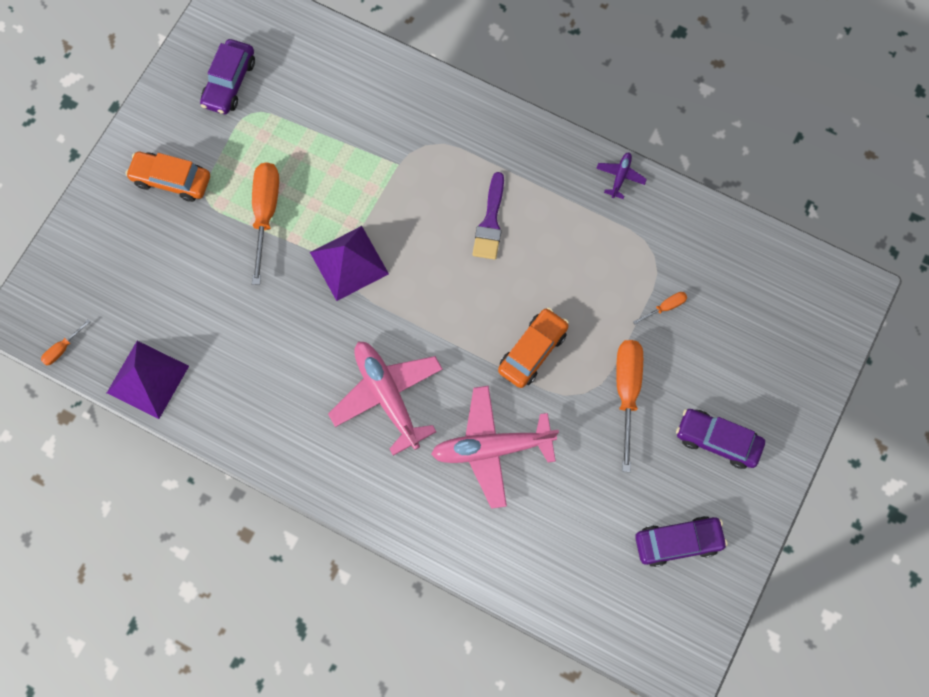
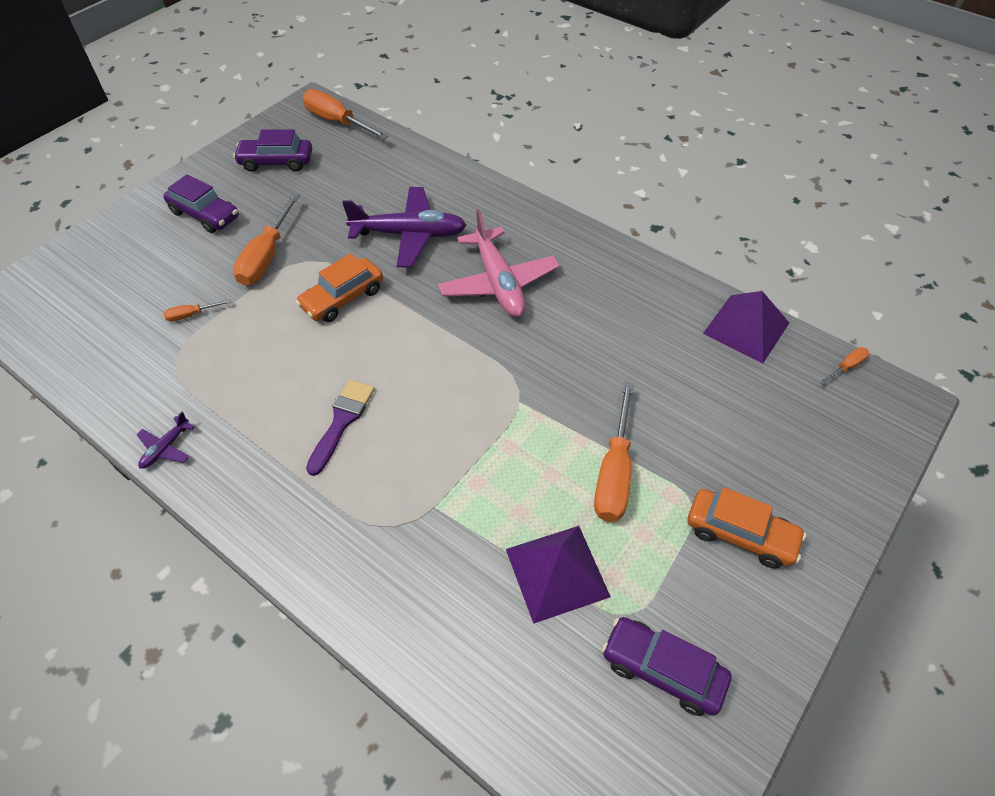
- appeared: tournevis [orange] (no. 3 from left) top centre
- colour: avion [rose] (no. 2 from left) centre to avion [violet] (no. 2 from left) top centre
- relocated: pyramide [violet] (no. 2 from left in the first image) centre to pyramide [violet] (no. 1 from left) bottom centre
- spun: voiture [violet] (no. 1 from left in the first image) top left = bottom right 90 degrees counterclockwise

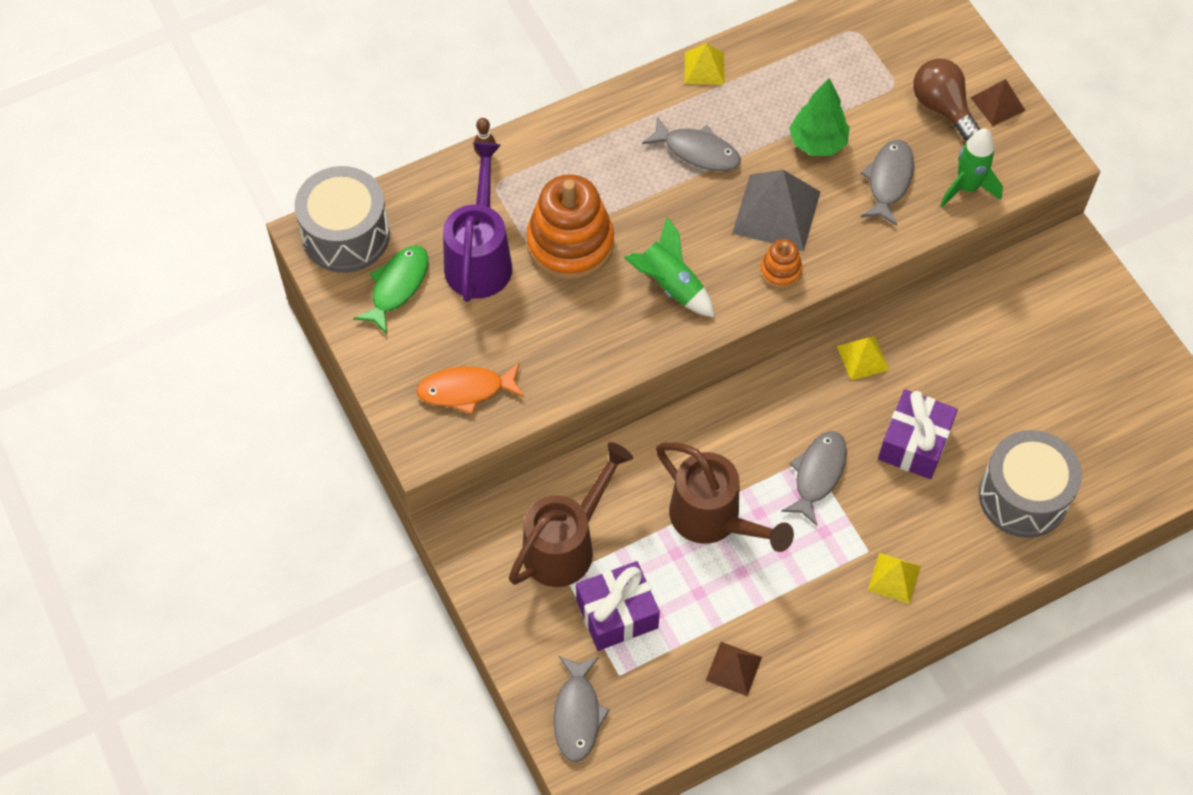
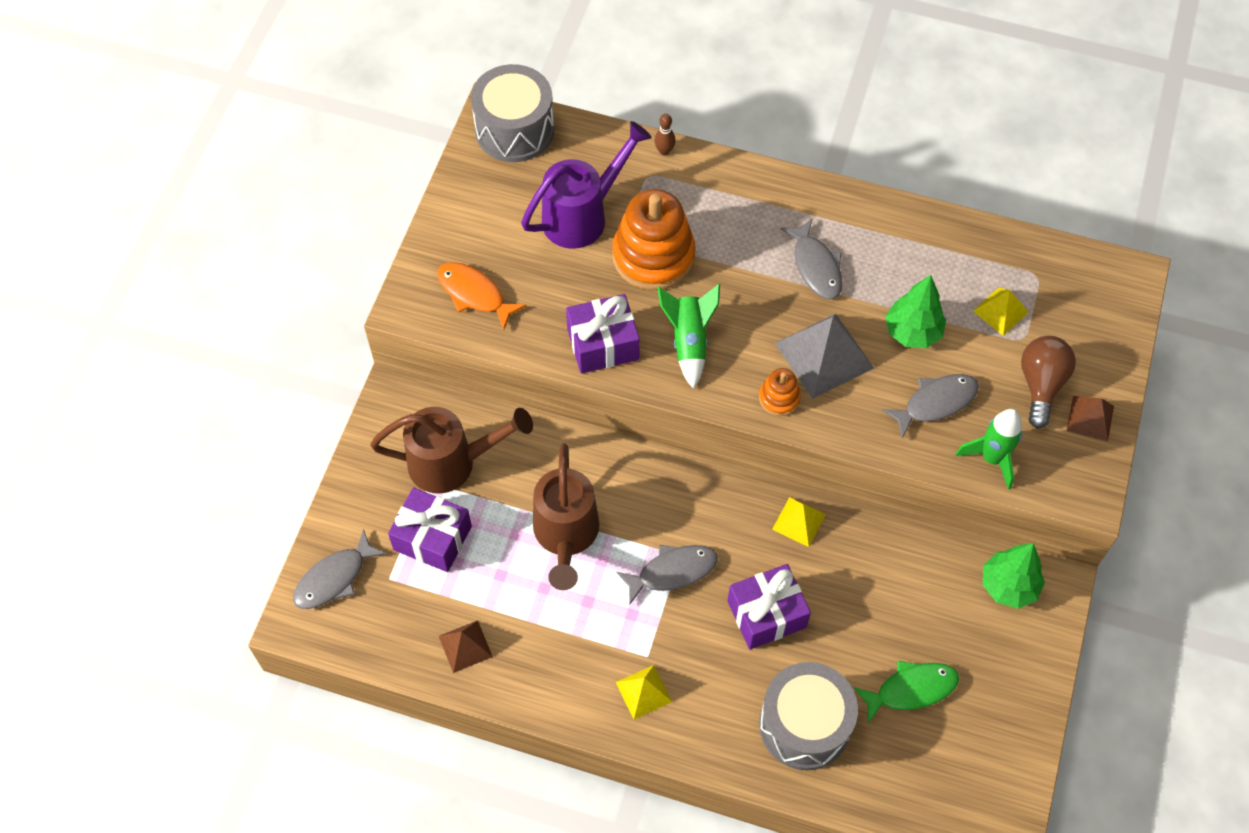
- appeared: cadeau [violet] (no. 2 from left) centre
- relocated: poisson [vert] middle left to bottom right
- relocated: pyramide [jaune] (no. 1 from left in the first image) top centre to pyramide [jaune] (no. 3 from left) middle right
- appeared: arbre [vert] (no. 2 from left) bottom right

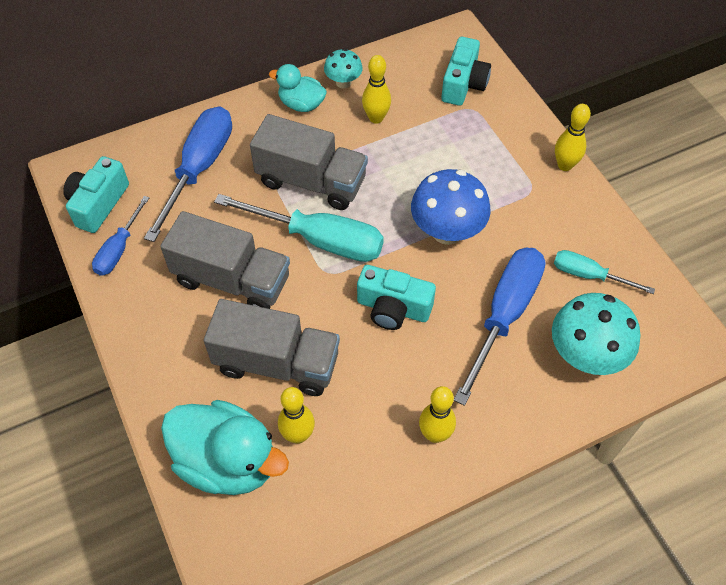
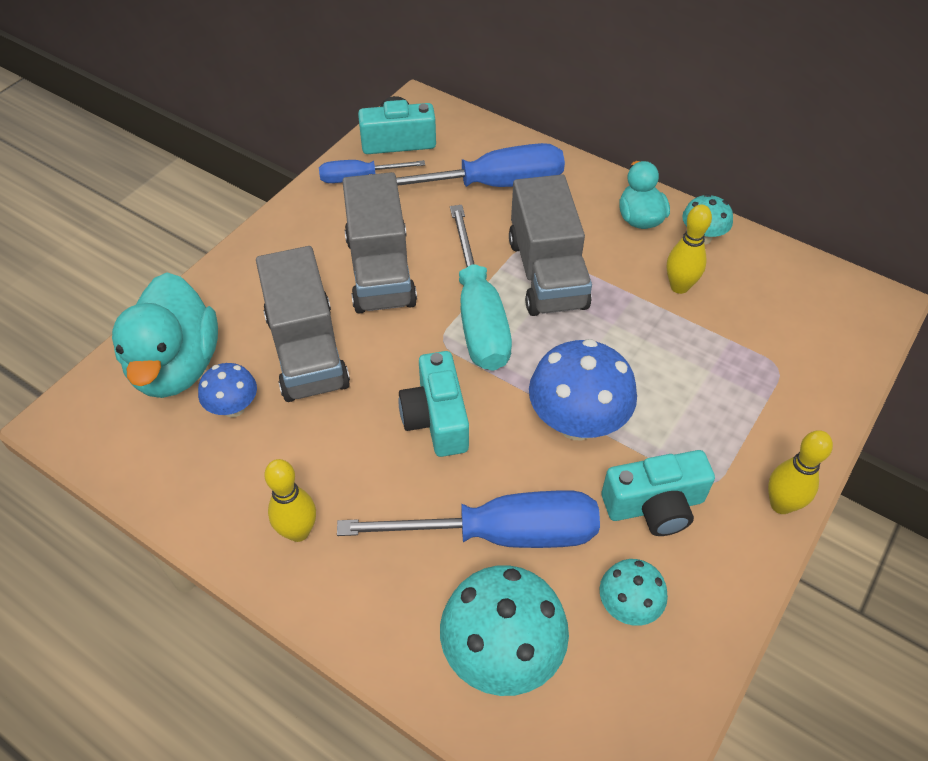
- exchanged: quille [jaune] (no. 1 from left) bottom centre to champignon [bleu] (no. 1 from left) middle left
- exchanged: tournevis [turquoise] (no. 2 from left) middle right to champignon [turquoise] (no. 2 from left) bottom right
- relocated: appareil photo [turquoise] (no. 3 from left) top centre to middle right

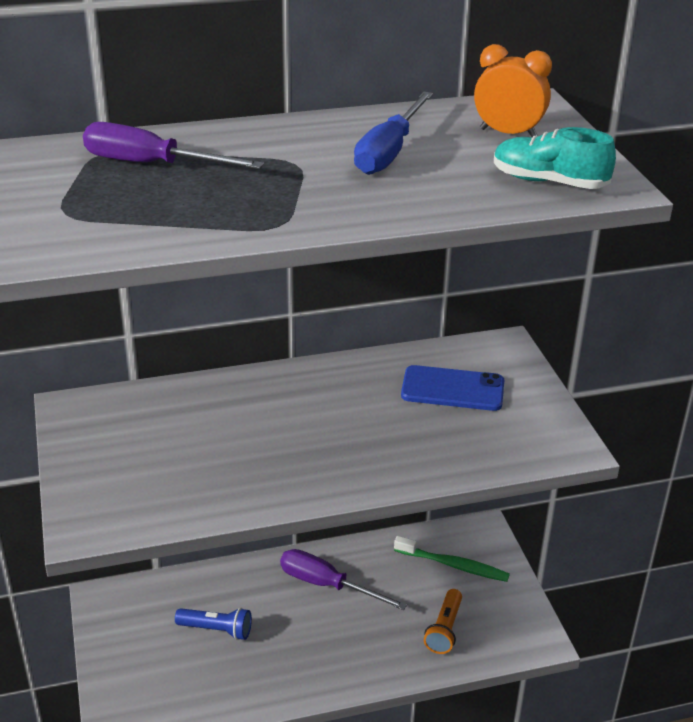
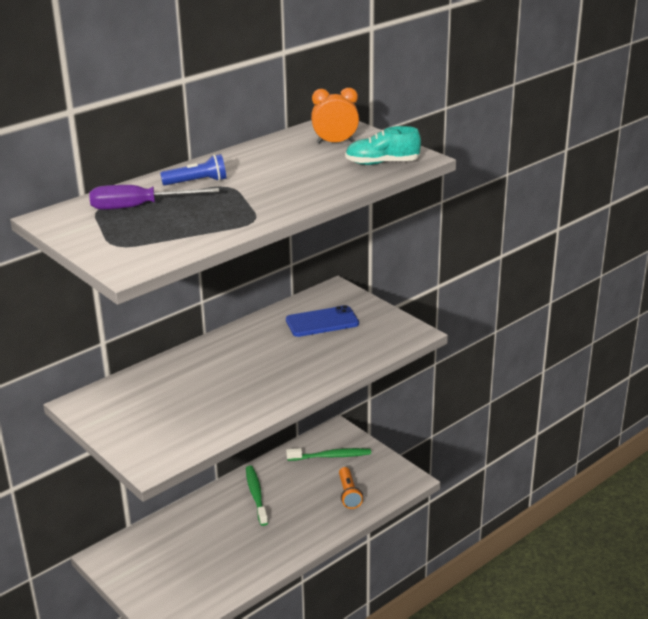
- relocated: lampe de poche [bleu] bottom left to top left
- exchanged: tournevis [violet] (no. 2 from left) bottom centre to brosse à dents [vert] (no. 1 from left) bottom centre
- missing: tournevis [bleu] top centre

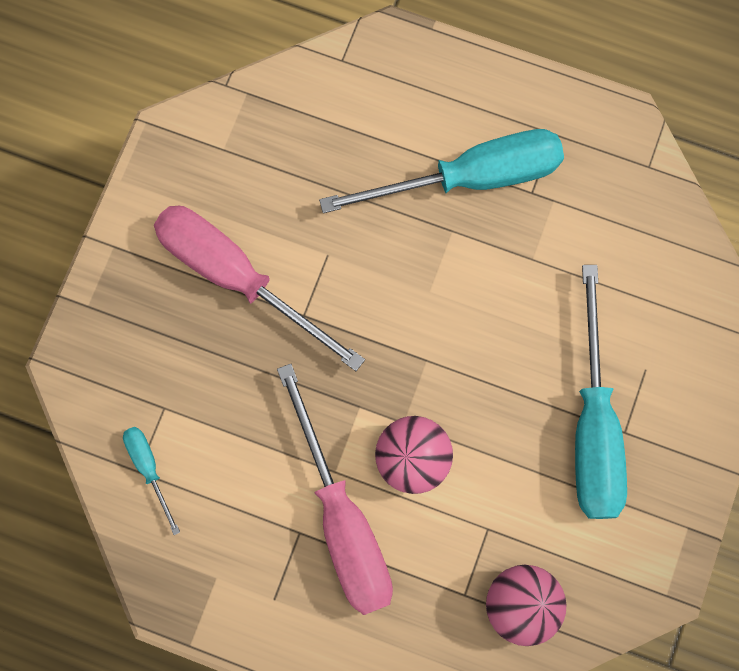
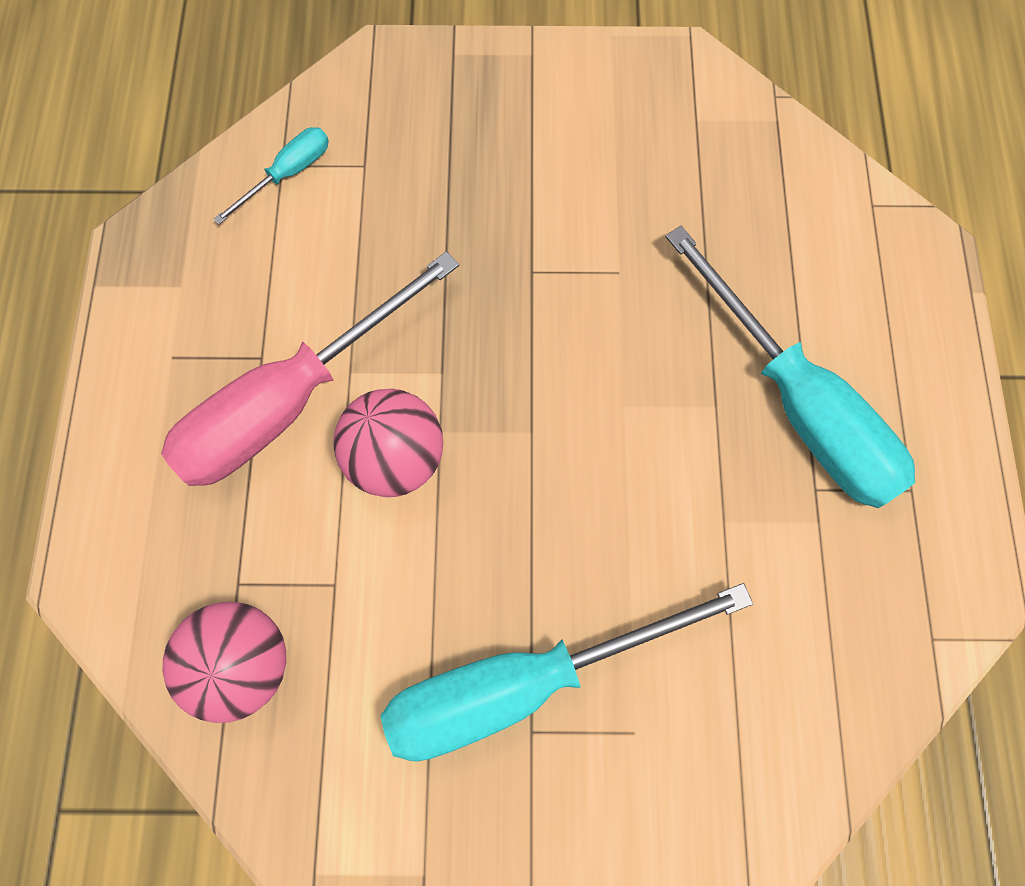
- missing: tournevis [rose] (no. 1 from left) centre

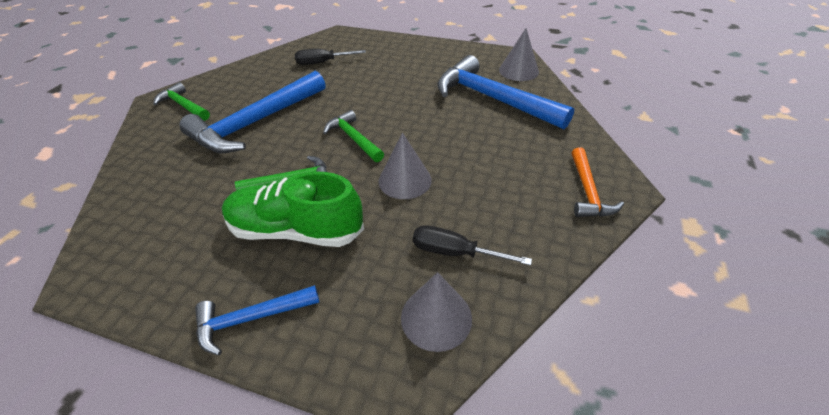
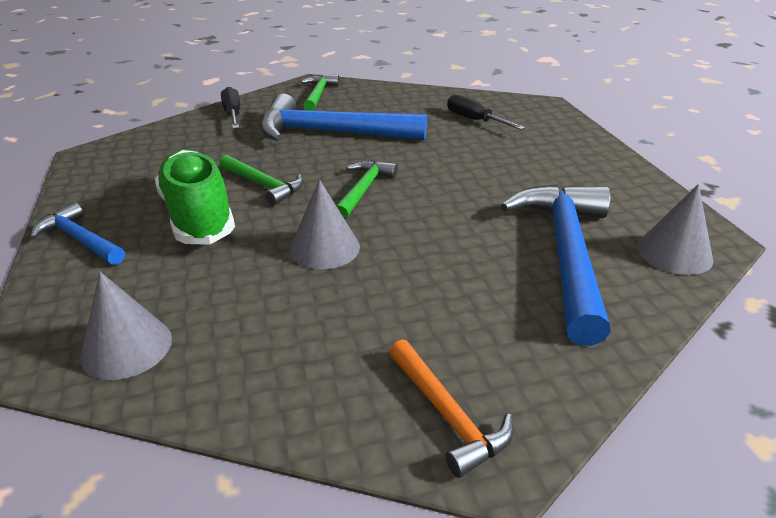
- relocated: tournevis [noir] (no. 2 from left in the first image) centre to tournevis [noir] (no. 1 from left) top left
- spun: marteau [orange] middle right = bottom centre 90 degrees counterclockwise

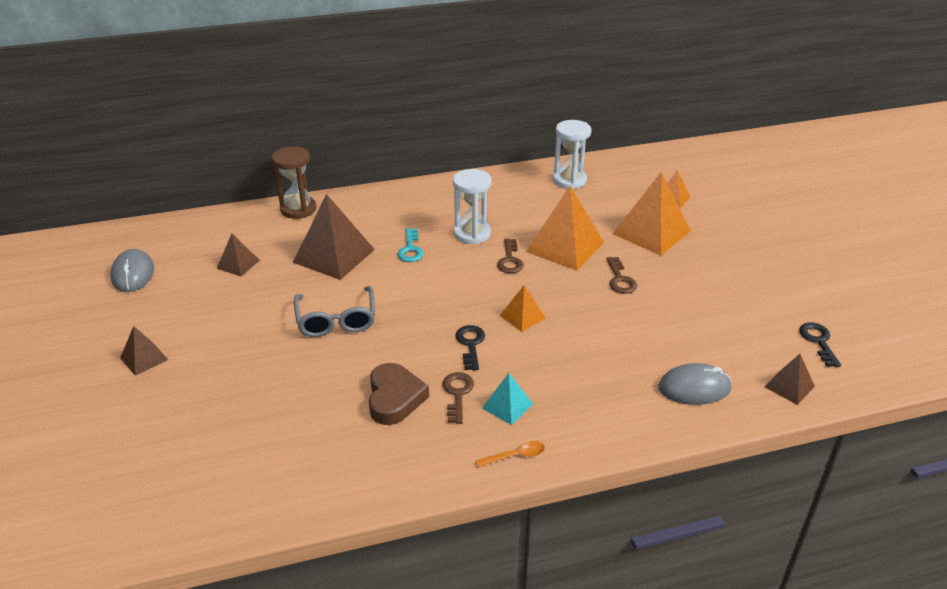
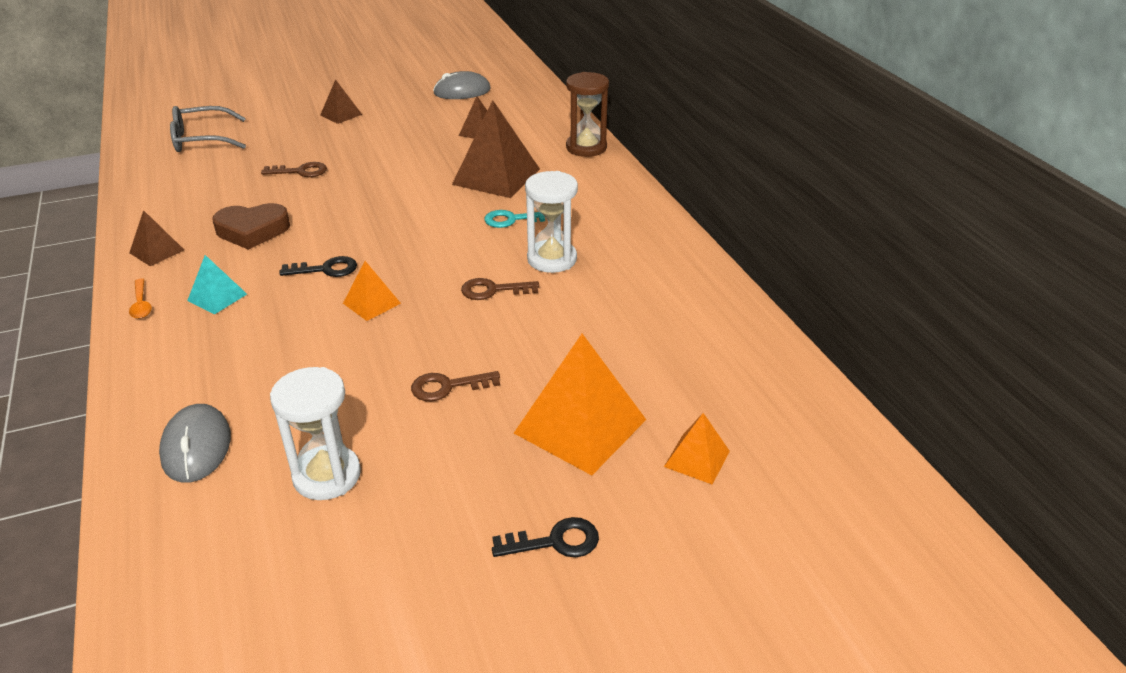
- relocated: pyramide [marron] (no. 4 from left in the first image) middle right to pyramide [marron] (no. 1 from left) middle left
- relocated: lunettes [gris] centre to top left
- relocated: clé [marron] (no. 1 from left) bottom centre to top left
- relocated: sablier [blanc] (no. 2 from left in the first image) top centre to sablier [blanc] (no. 1 from left) middle left
- relocated: clé [noir] (no. 2 from left) middle right to bottom centre
- missing: pyramide [orange] (no. 2 from left) centre

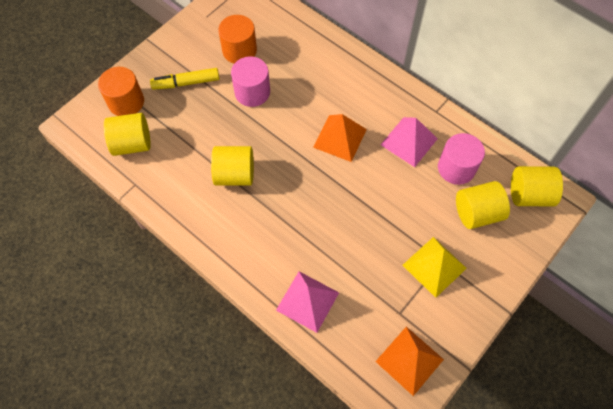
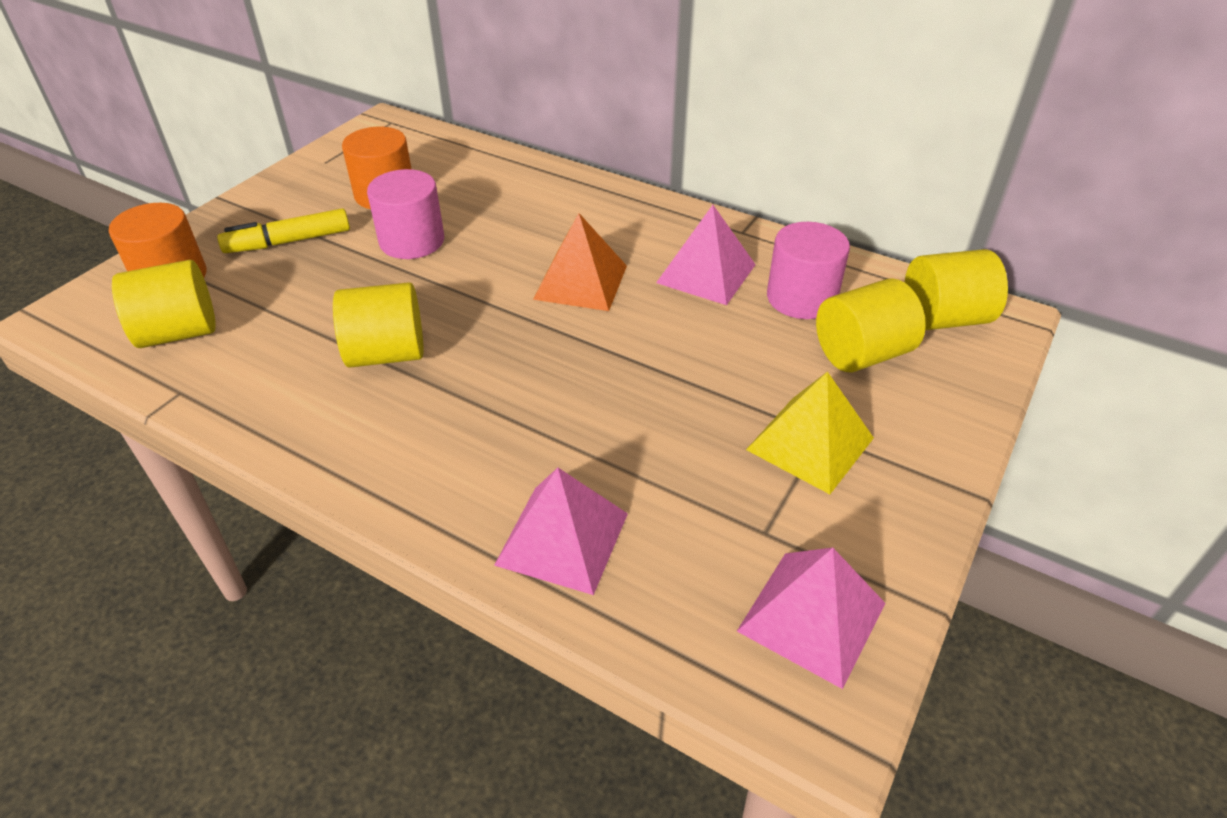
- colour: pyramide [orange] (no. 2 from left) bottom right to pyramide [rose] (no. 3 from left) bottom centre

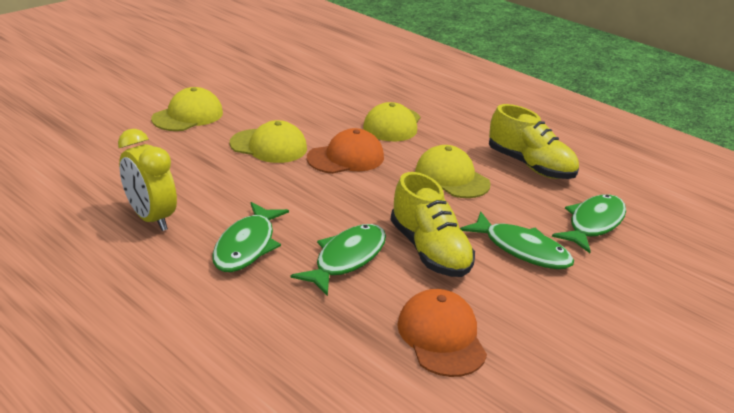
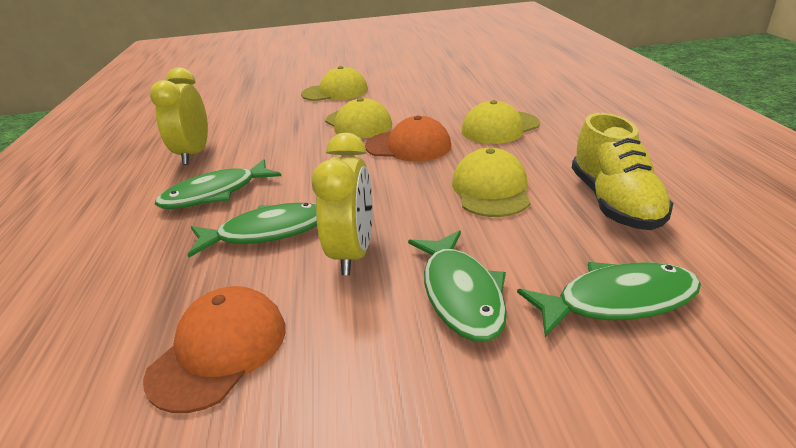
- exchanged: chaussure [jaune] (no. 1 from left) centre to réveil [jaune] (no. 2 from left) centre

